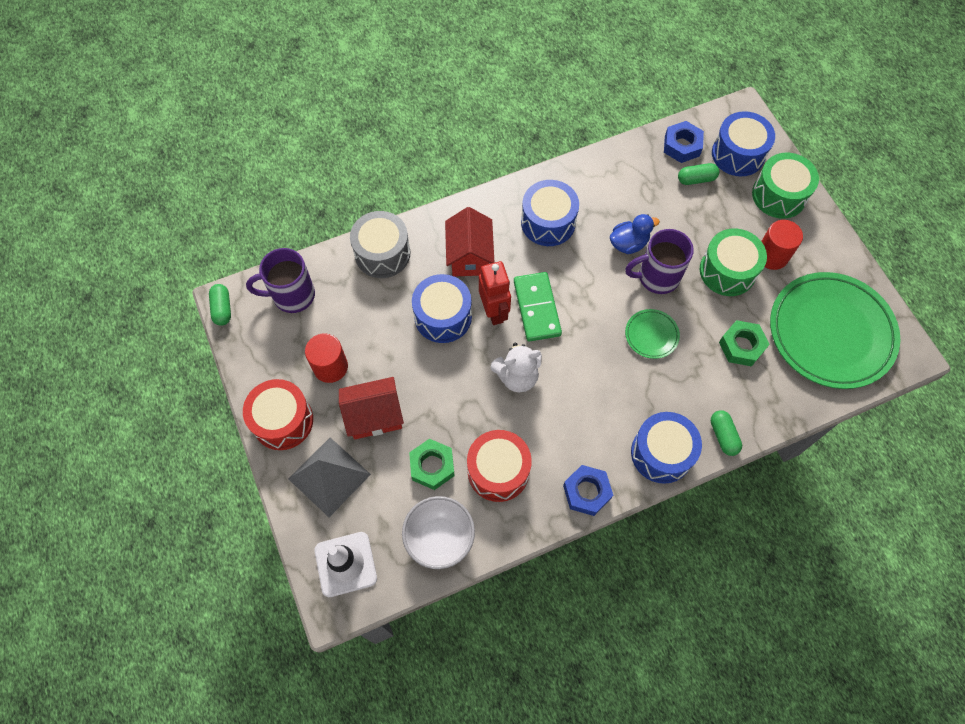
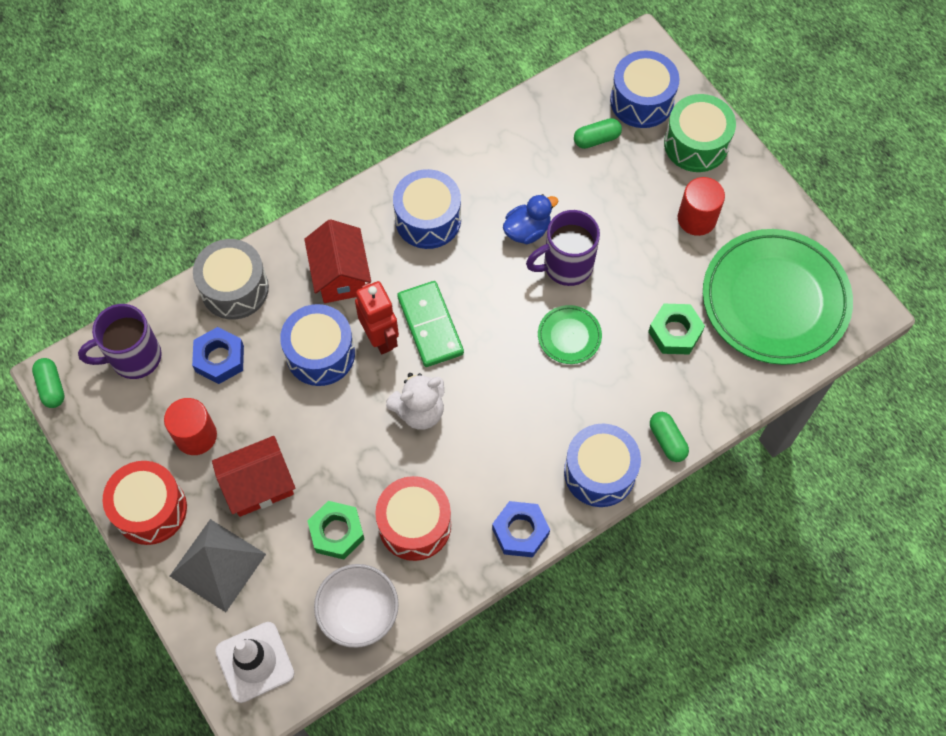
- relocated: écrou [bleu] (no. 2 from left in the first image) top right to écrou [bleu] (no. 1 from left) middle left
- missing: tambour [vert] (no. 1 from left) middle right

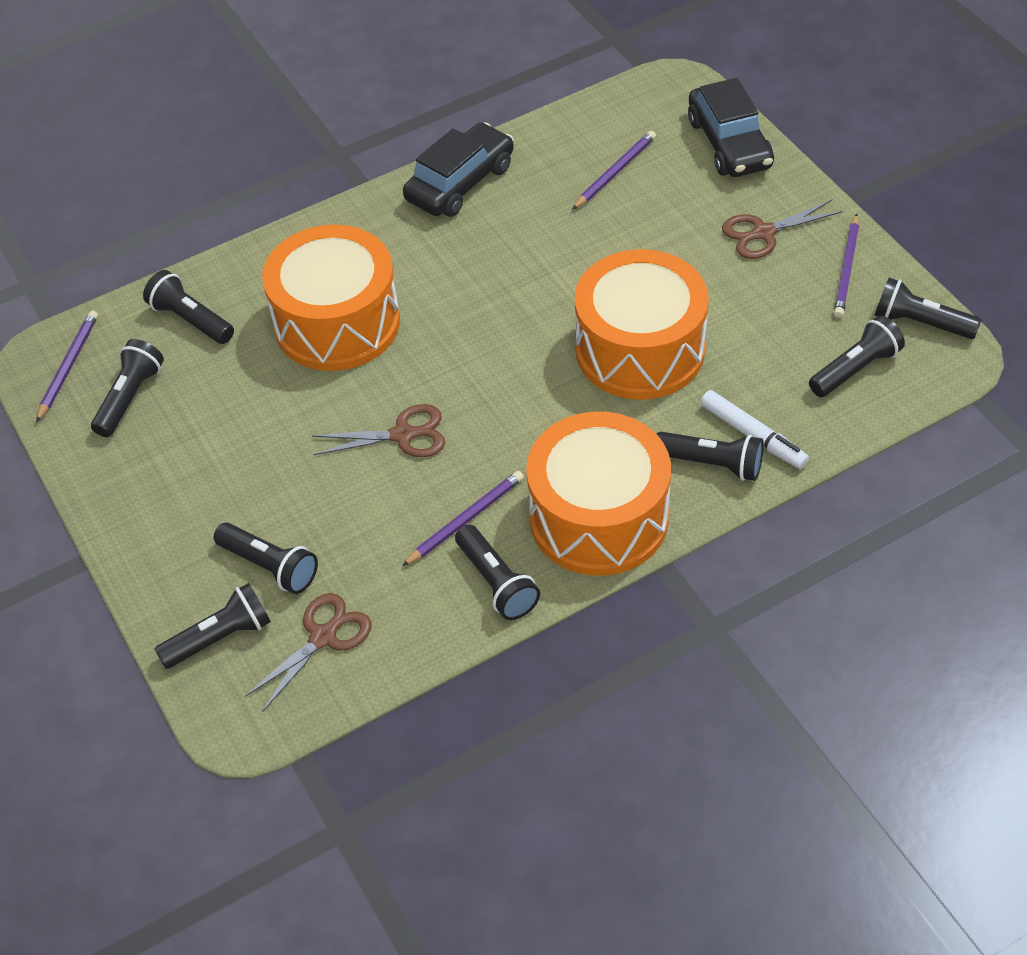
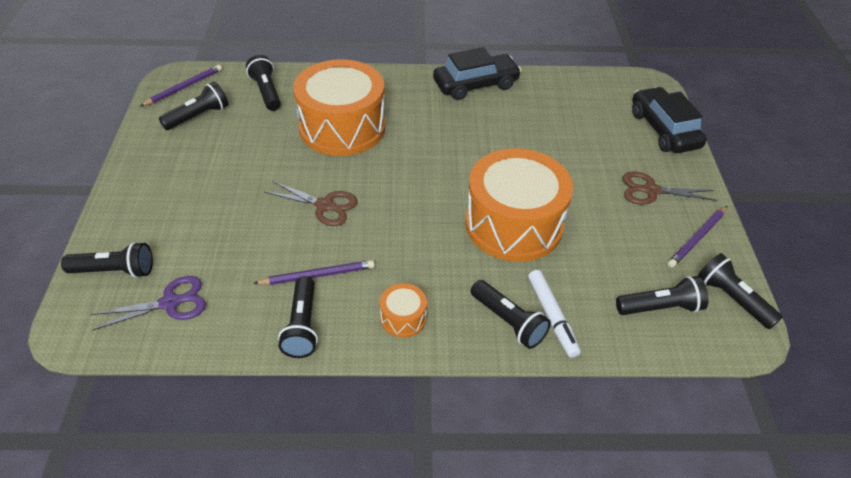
- colour: ciseaux [marron] (no. 1 from left) bottom left to ciseaux [violet] middle left
- size: tambour [orange] (no. 2 from left) centre = centre x0.42
- spun: voiture [noir] (no. 2 from left) top right = top right 150 degrees clockwise
- missing: lampe de poche [noir] (no. 4 from left) middle left
- missing: crayon [violet] (no. 3 from left) top centre

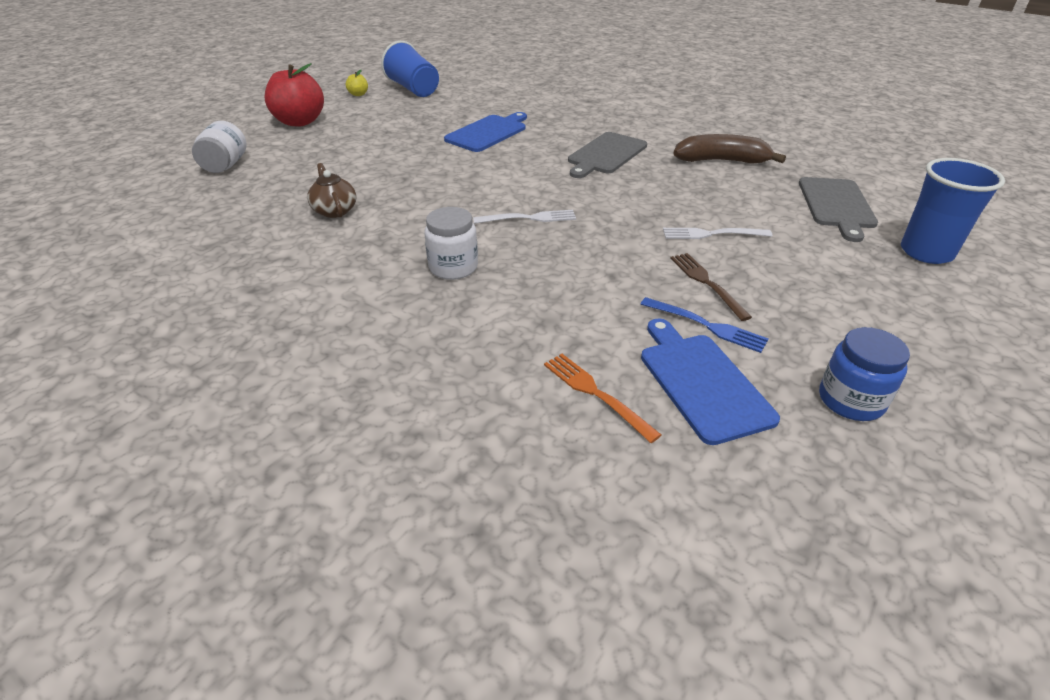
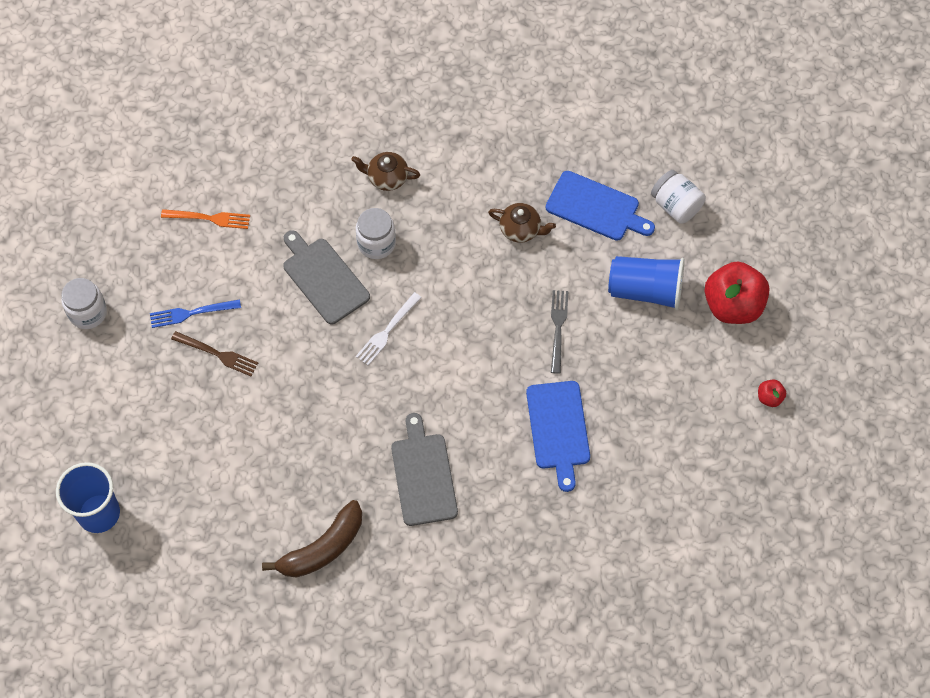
- colour: bocal [bleu] middle right to bocal [blanc] (no. 1 from left) middle left
- relocated: planche à découper [gris] (no. 2 from left in the first image) top right to planche à découper [gris] (no. 1 from left) centre
- appeared: théière [marron] (no. 1 from left) top centre
- relocated: planche à découper [bleu] (no. 2 from left) middle right to top centre
- appeared: fourchette [gris] centre
- relocated: gobelet [bleu] (no. 1 from left in the first image) top centre to gobelet [bleu] (no. 2 from left) middle right
- colour: pomme [jaune] top centre to pomme [rouge] (no. 2 from left) middle right
- missing: fourchette [blanc] (no. 2 from left) top right

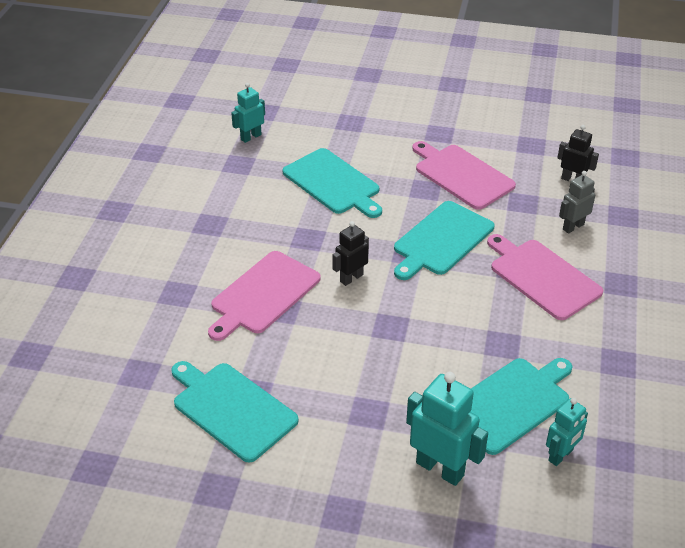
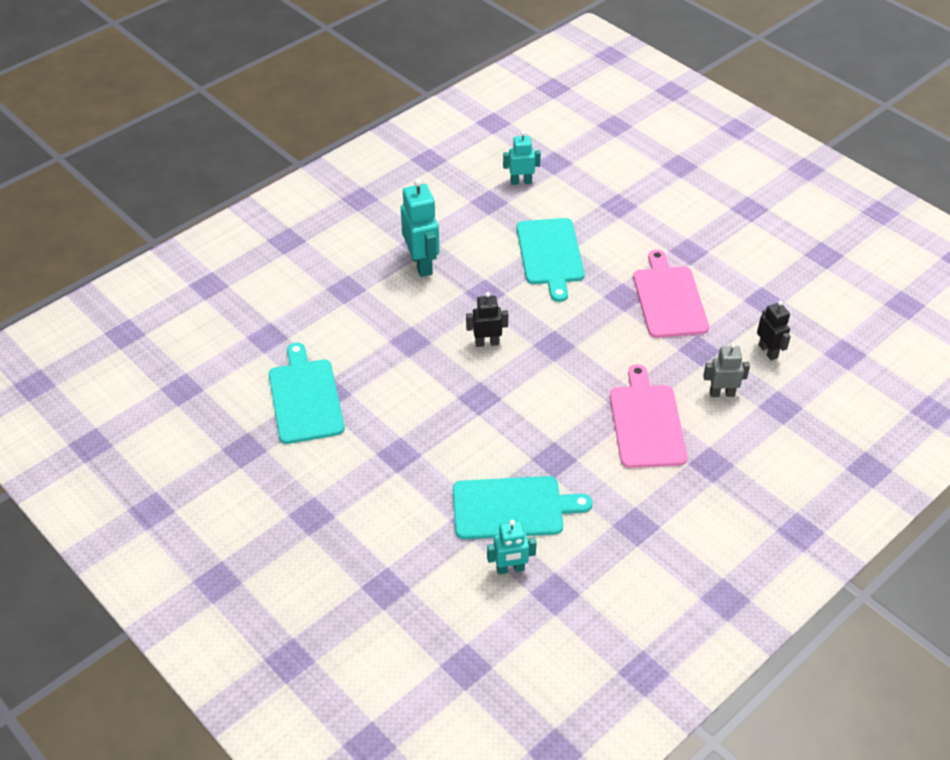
- relocated: robot [turquoise] (no. 2 from left in the first image) bottom centre to robot [turquoise] (no. 1 from left) top centre
- missing: planche à découper [rose] (no. 1 from left) centre
- missing: planche à découper [turquoise] (no. 3 from left) centre

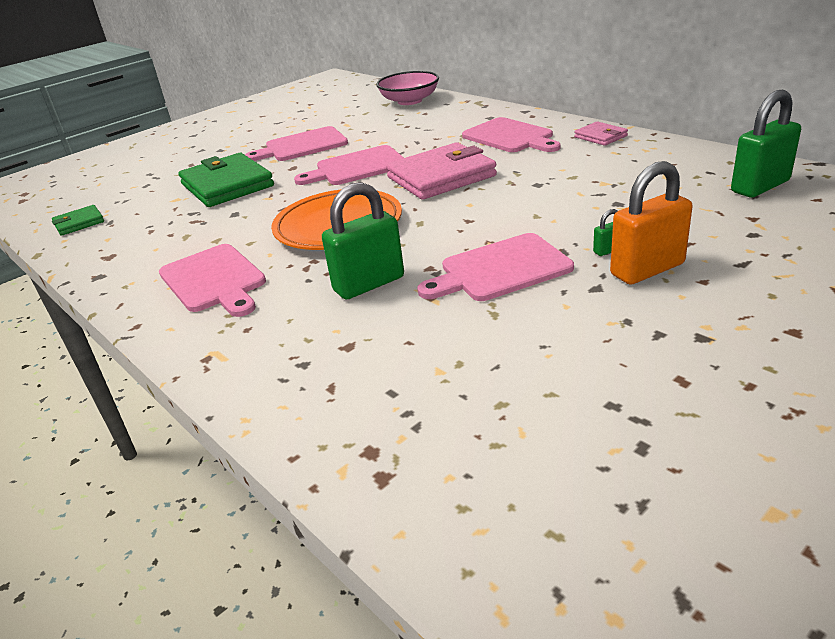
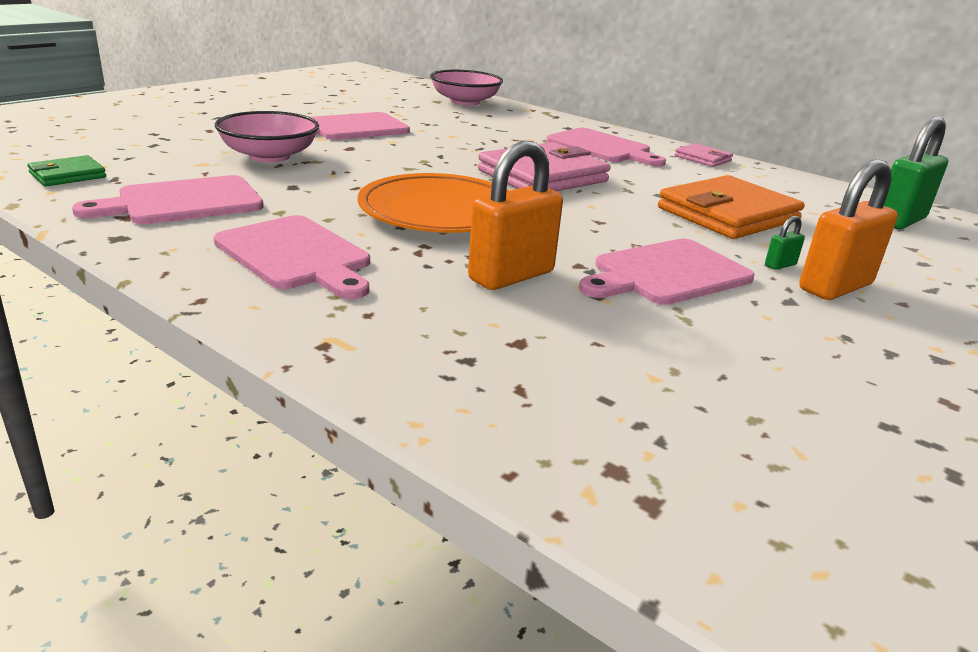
- relocated: planche à découper [rose] (no. 3 from left in the first image) top centre to planche à découper [rose] (no. 1 from left) top left
- exchanged: portefeuille [vert] (no. 2 from left) top left to bol [rose] (no. 1 from left) top left
- colour: cadenas [vert] (no. 1 from left) centre to cadenas [orange] (no. 1 from left) top centre
- appeared: portefeuille [orange] top right

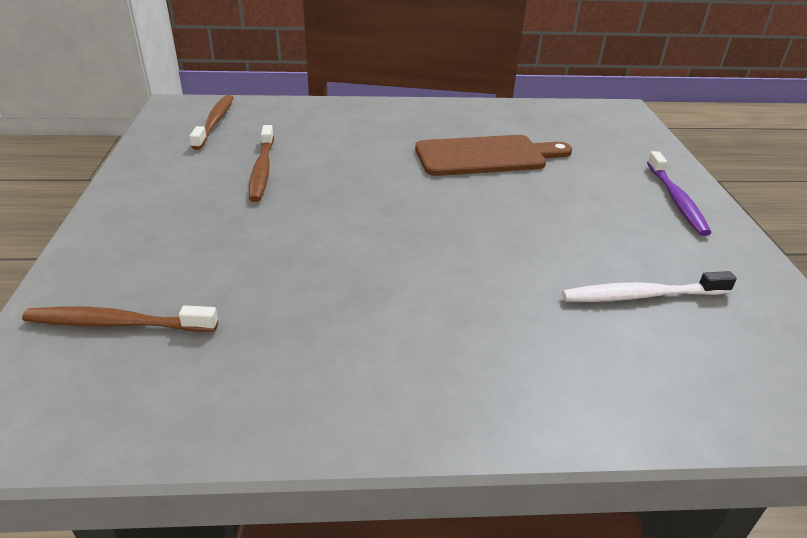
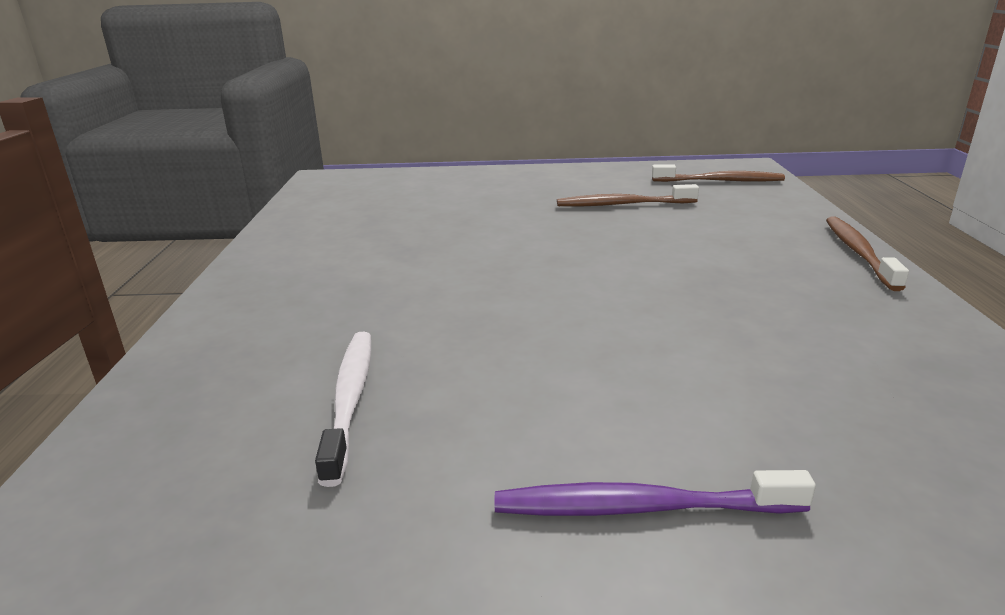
- relocated: brosse à dents [marron] (no. 1 from left in the first image) middle left to brosse à dents [marron] (no. 3 from left) middle right
- missing: planche à découper [marron] top centre

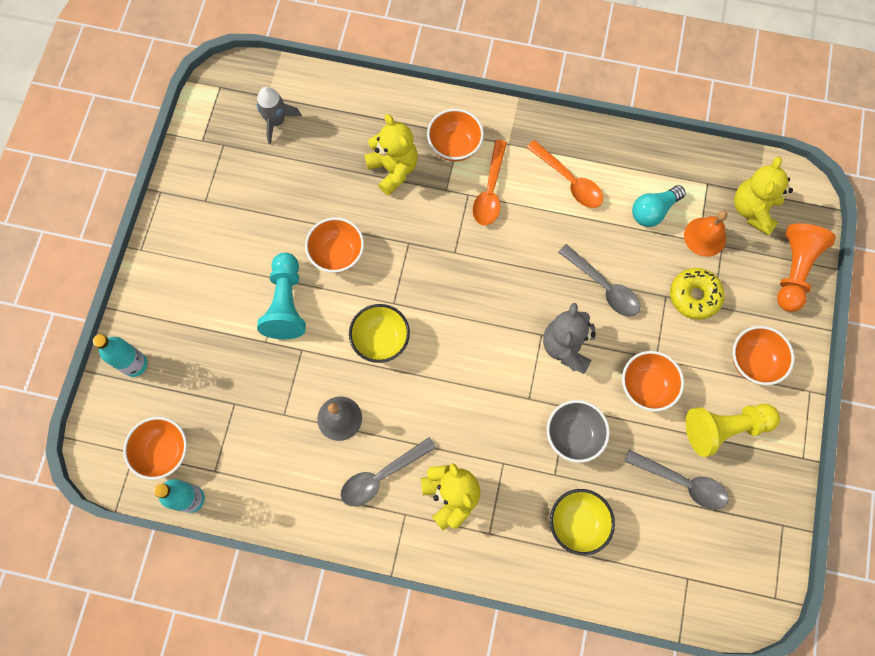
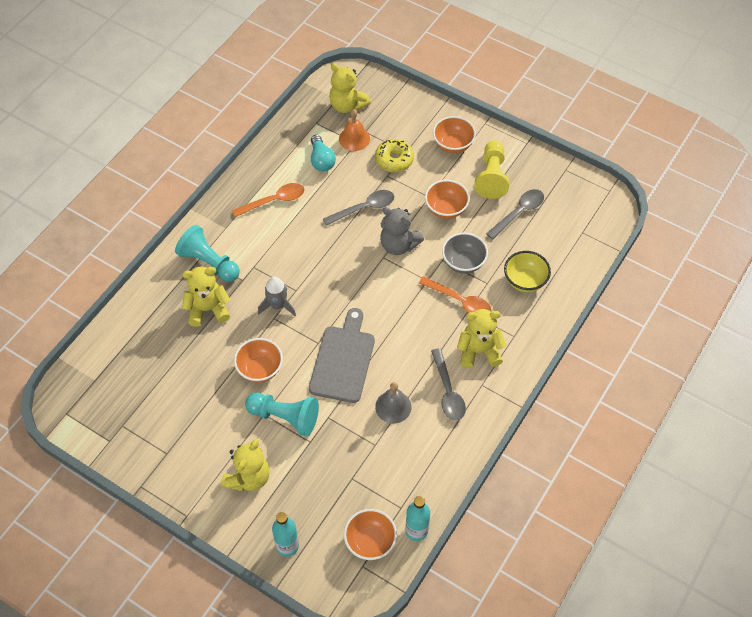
- exchanged: bol [orange] (no. 3 from left) top centre to pion [turquoise] (no. 1 from left) middle left
- appeared: ours en peluche [jaune] (no. 2 from left) bottom left
- relocated: fusée [gris] top left to centre
- exchanged: bol [jaune] (no. 1 from left) centre to planche à découper [gris] centre
- relocated: cuillère [orange] (no. 1 from left in the first image) top centre to cuillère [orange] (no. 2 from left) centre
- missing: pion [orange] middle right

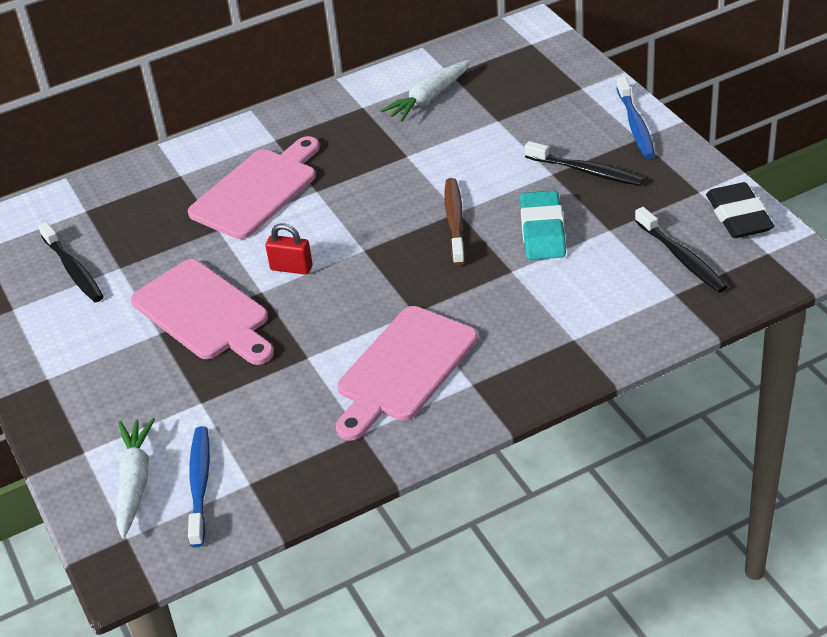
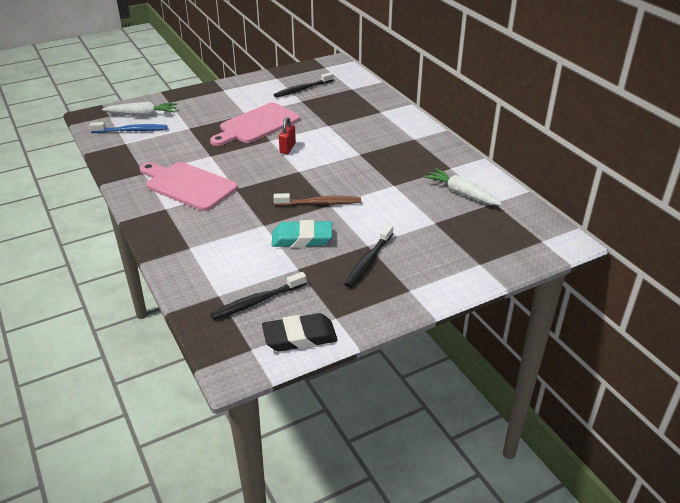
- missing: planche à découper [rose] (no. 2 from left) top left
- missing: brosse à dents [bleu] (no. 2 from left) top right

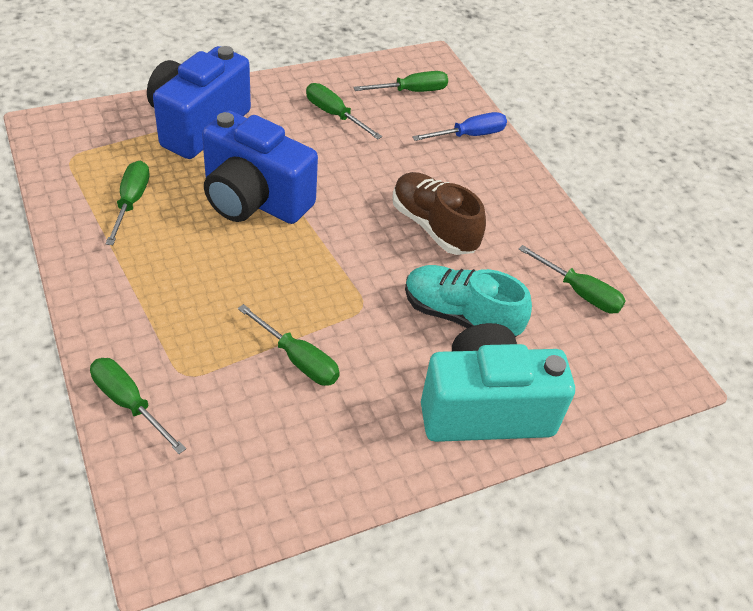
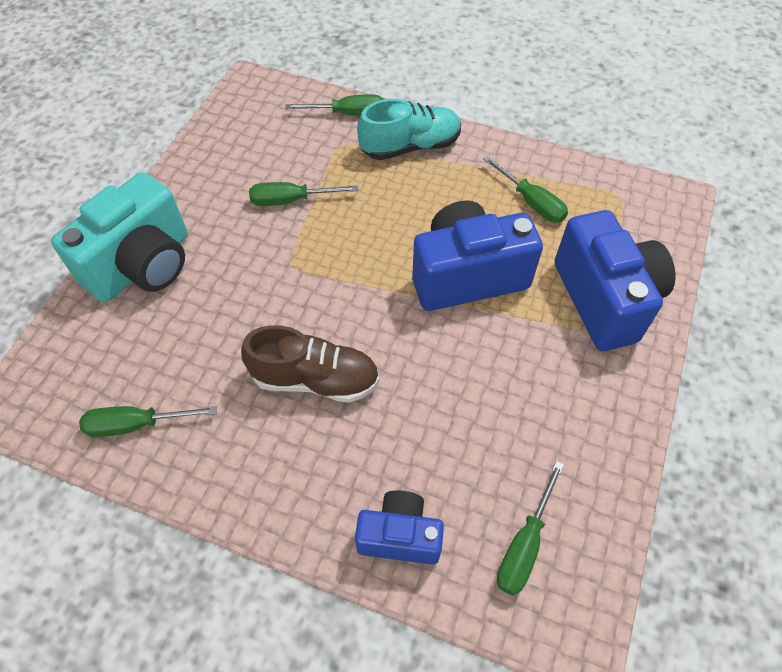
- exchanged: tournevis [bleu] top centre to appareil photo [bleu] (no. 1 from left) bottom centre
- relocated: chaussure [turquoise] centre to top centre
- missing: tournevis [vert] (no. 4 from left) top centre

